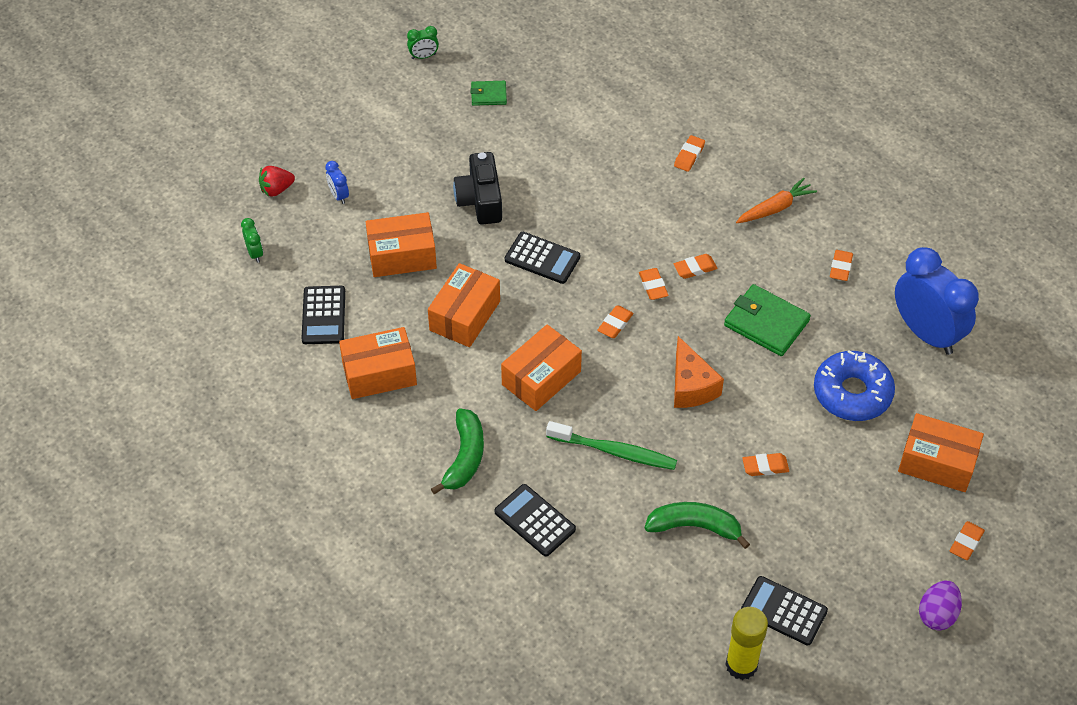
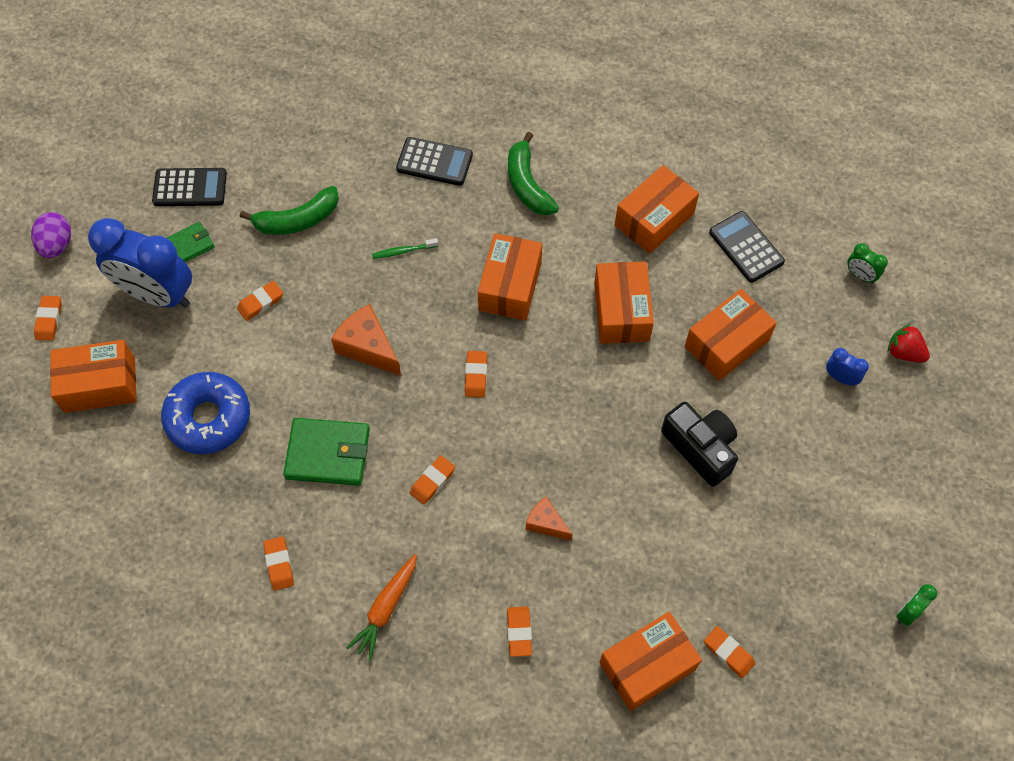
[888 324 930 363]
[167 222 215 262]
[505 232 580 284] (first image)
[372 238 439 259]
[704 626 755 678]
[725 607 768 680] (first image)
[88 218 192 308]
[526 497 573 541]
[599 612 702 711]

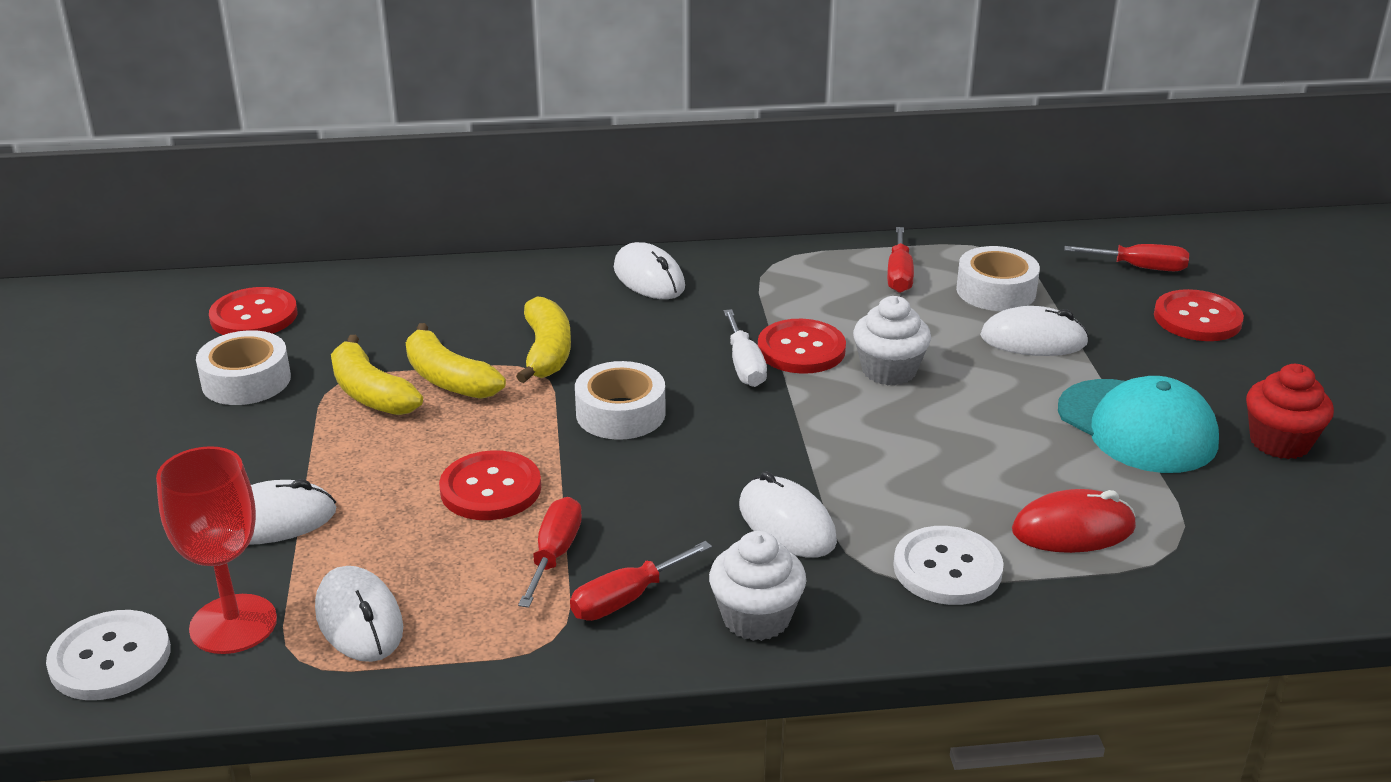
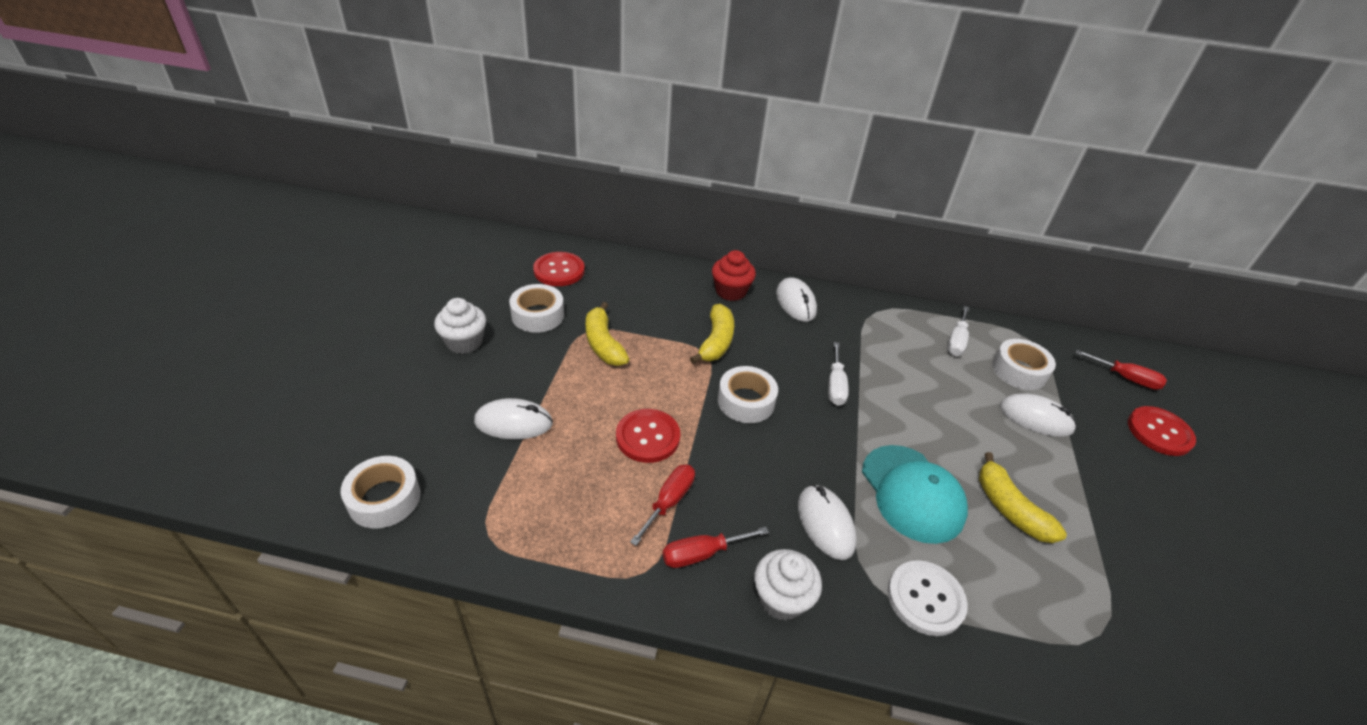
[341 456 421 529]
[156 446 277 654] (first image)
[315 566 403 662] (first image)
[979 452 1067 543]
[758 319 846 374] (first image)
[434 298 486 354]
[947 306 970 356]
[1012 489 1136 553] (first image)
[862 445 968 544]
[712 250 756 301]

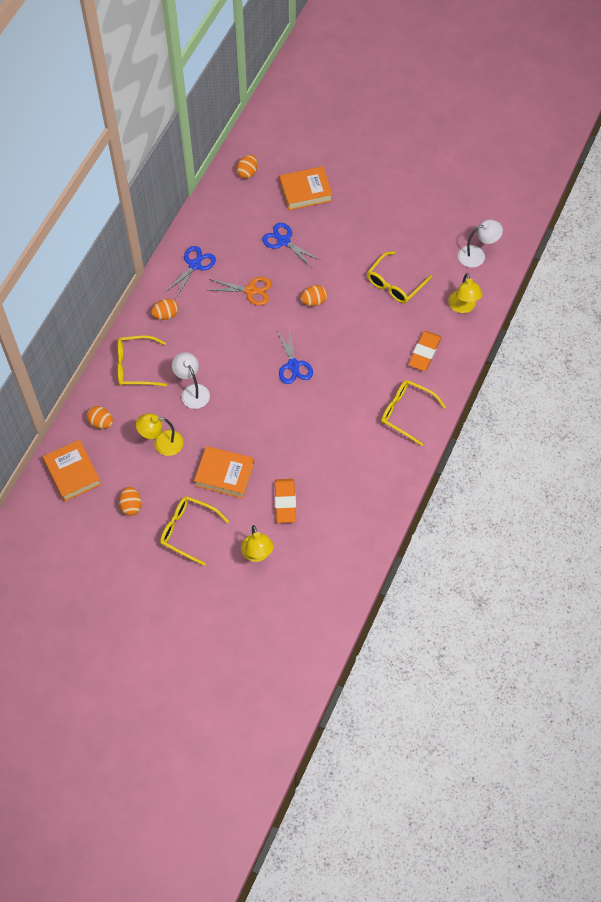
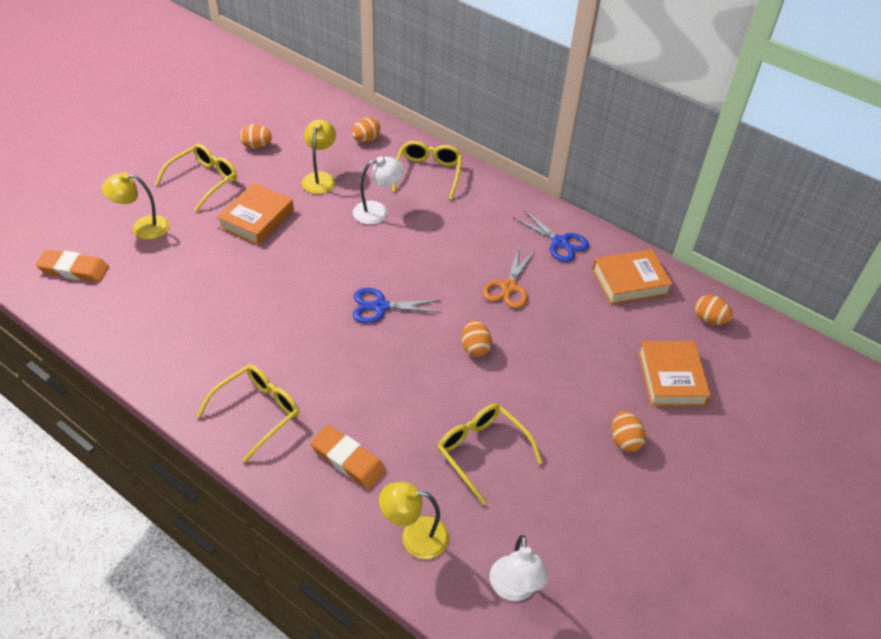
[592 249 673 305]
[612 411 646 452]
[262 223 320 267] (first image)
[35 249 109 282]

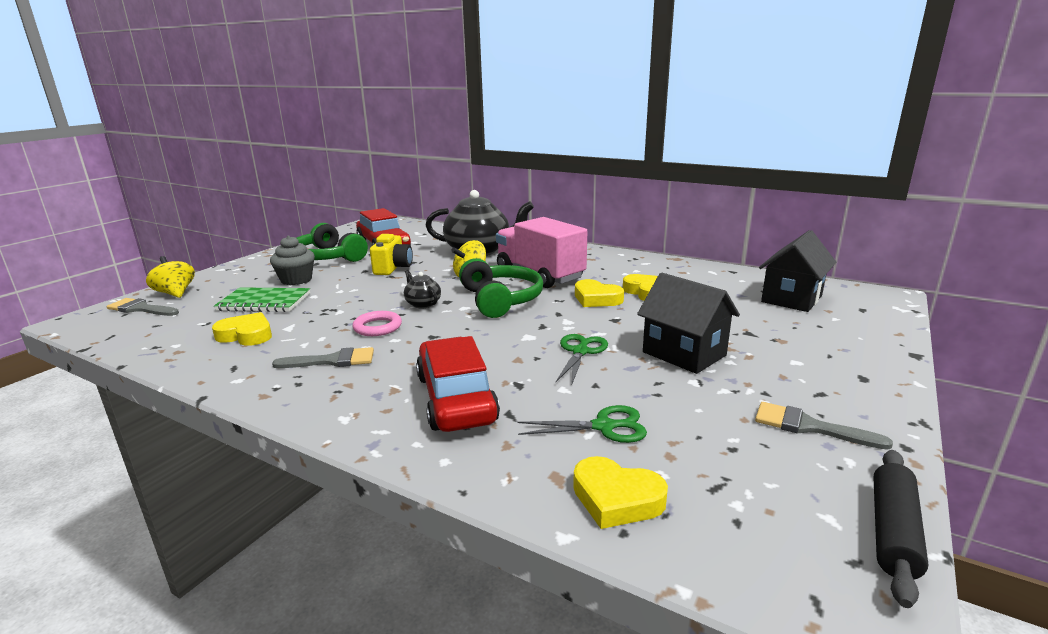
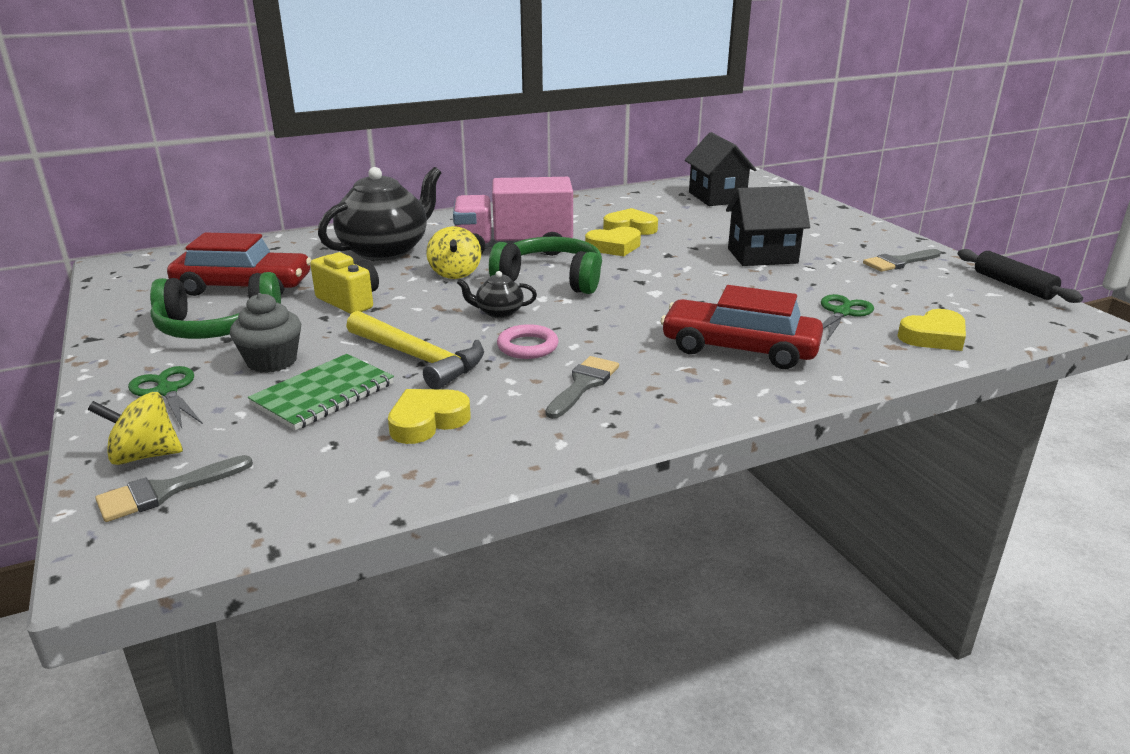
[128 366 203 428]
[346 311 484 389]

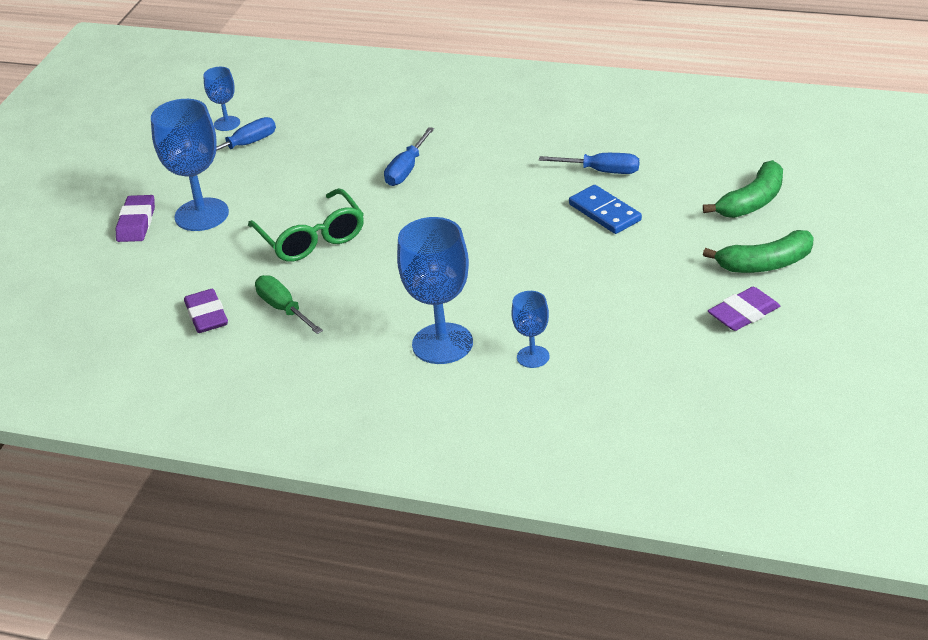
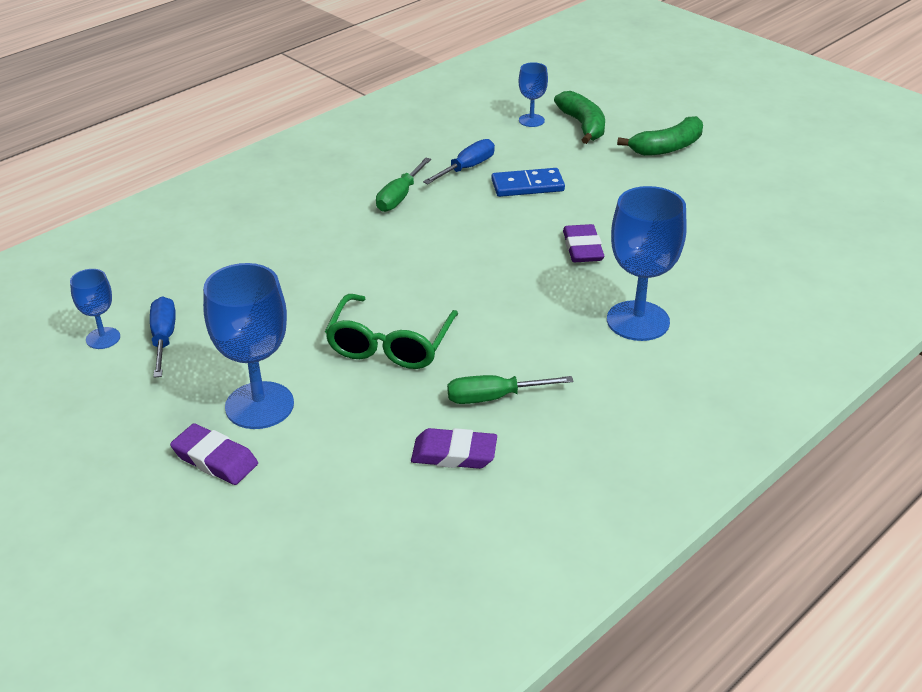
[325 294 458 369]
[384 127 434 186] (first image)
[519 62 548 127]
[617 116 703 156]
[563 224 604 262]
[376 158 431 212]

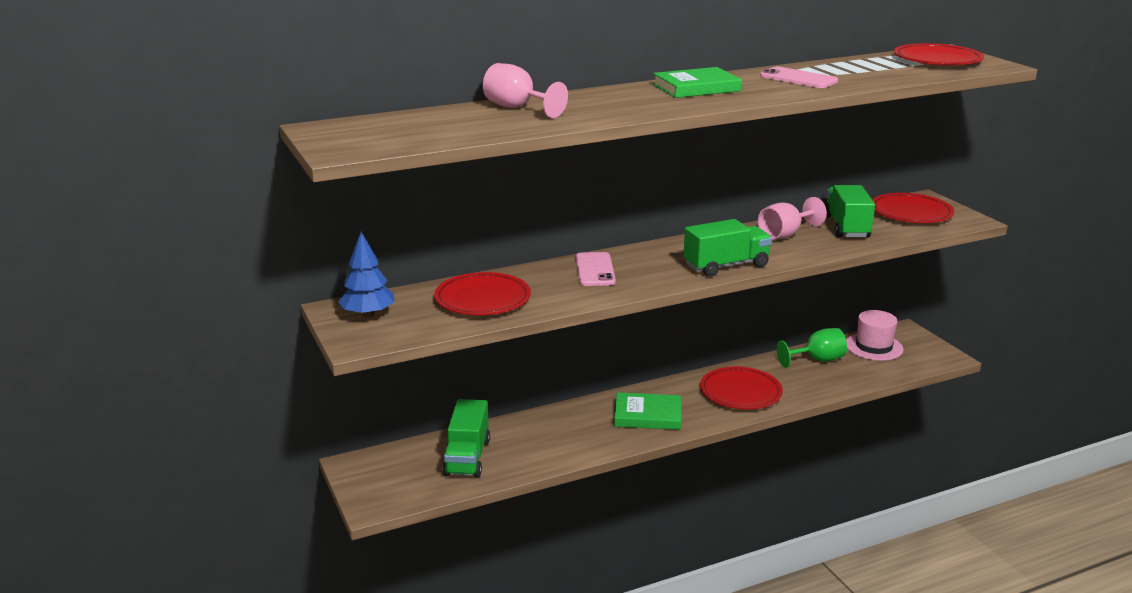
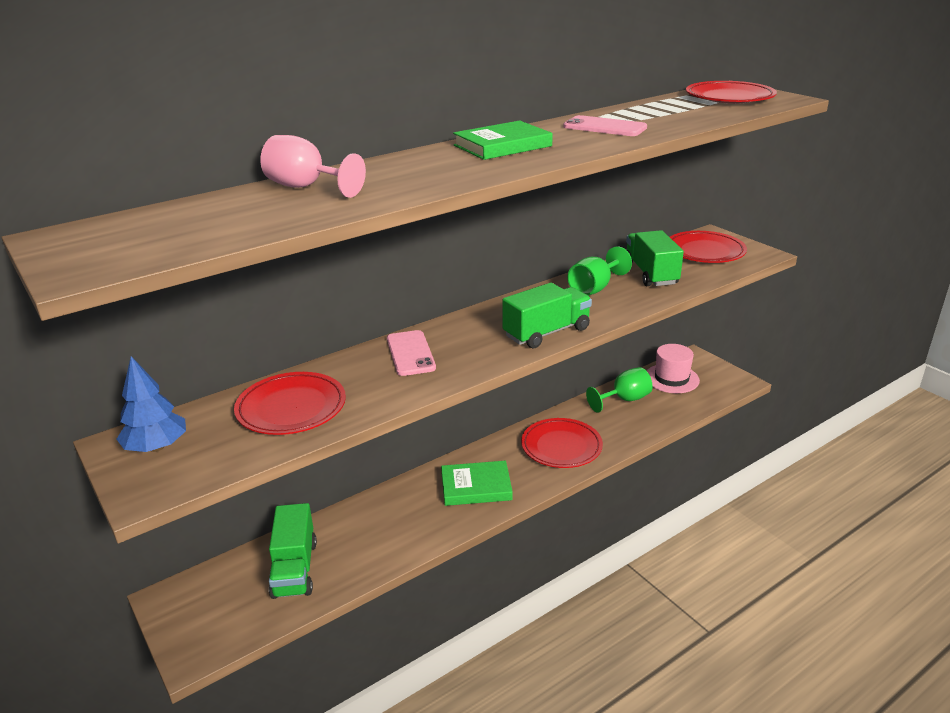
[567 246 632 296]

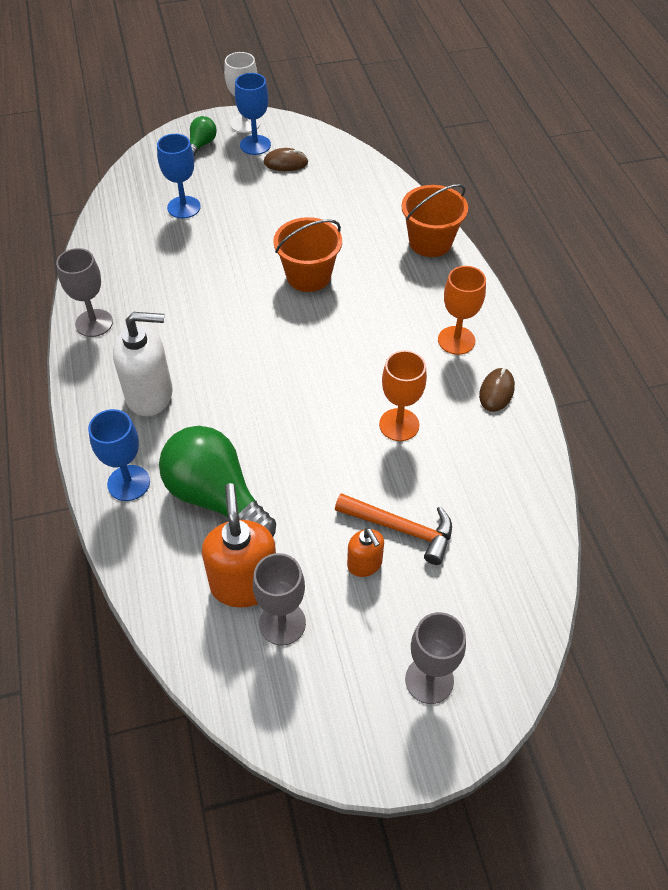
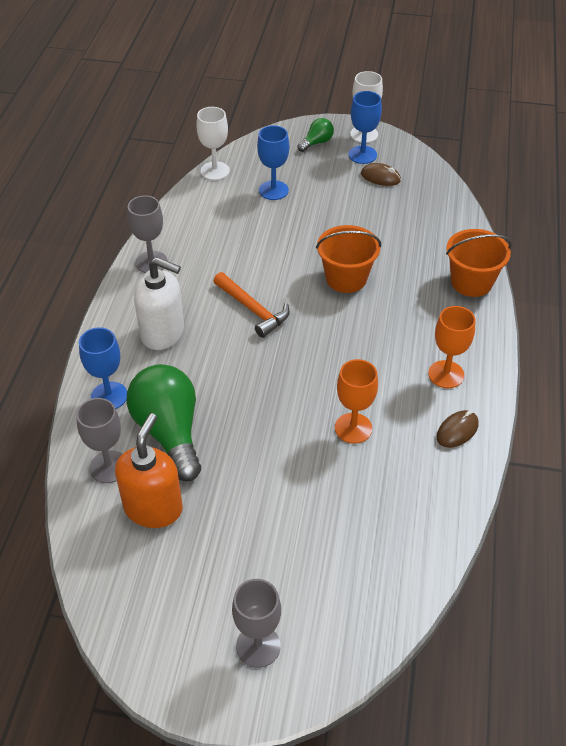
[76 398 122 483]
[213 272 290 338]
[347 528 384 577] (first image)
[196 107 230 180]

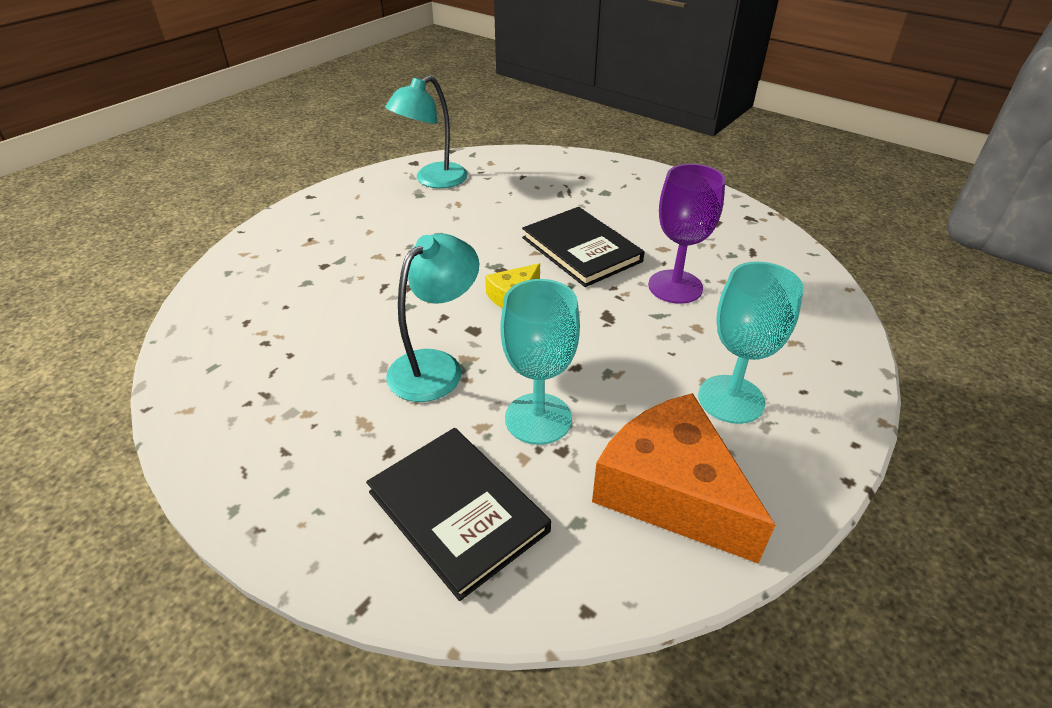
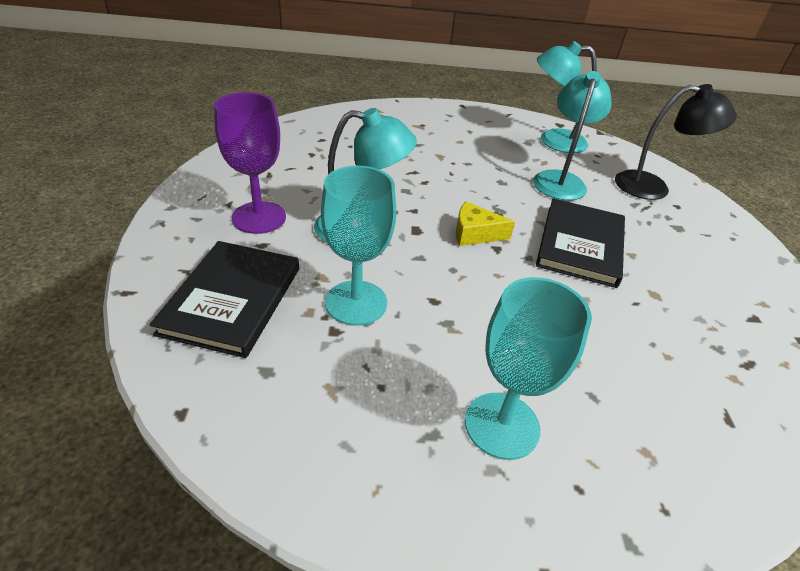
[592 393 775 564] (first image)
[214 92 286 234]
[533 71 612 200]
[615 84 737 200]

